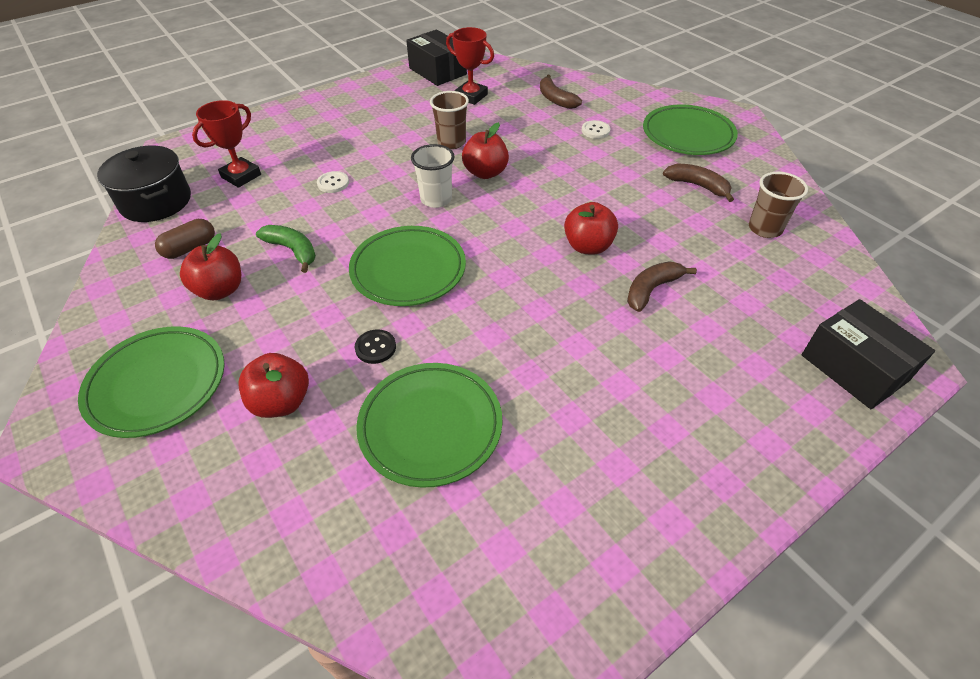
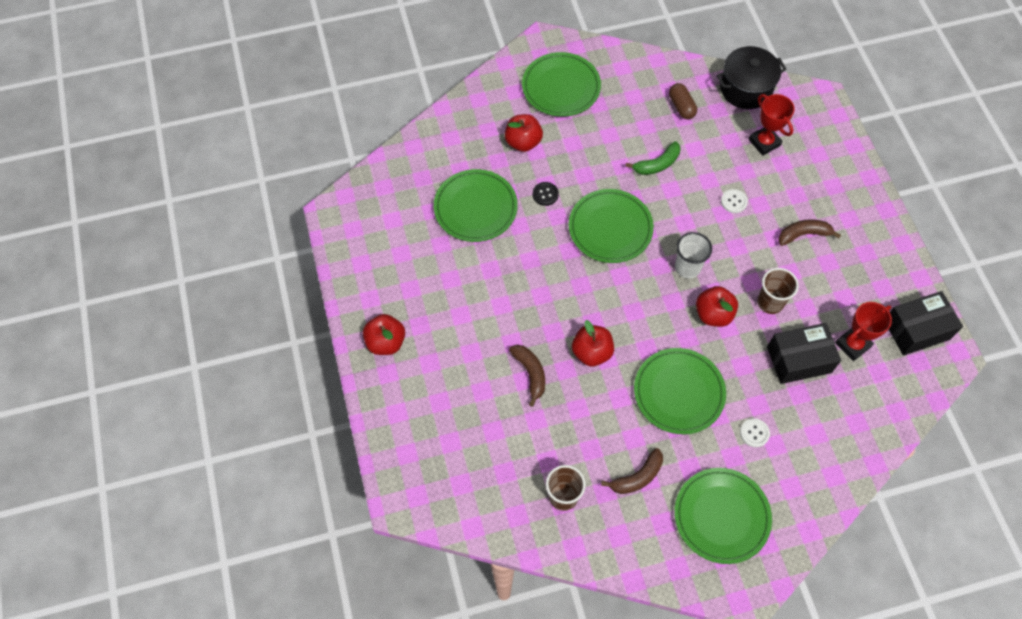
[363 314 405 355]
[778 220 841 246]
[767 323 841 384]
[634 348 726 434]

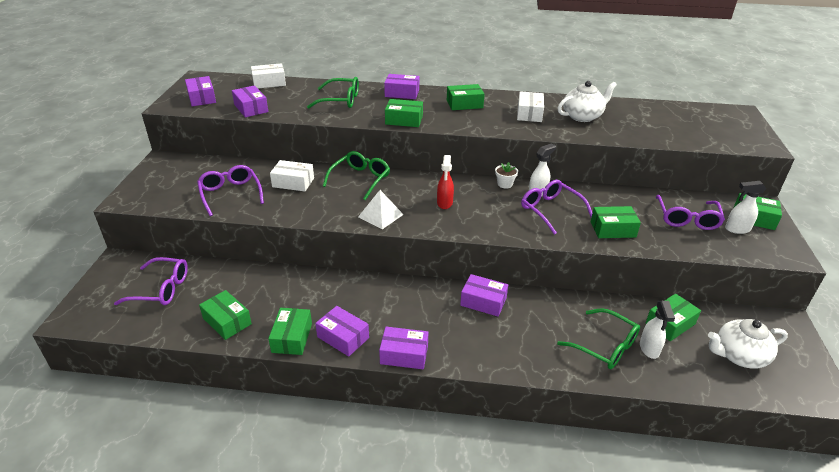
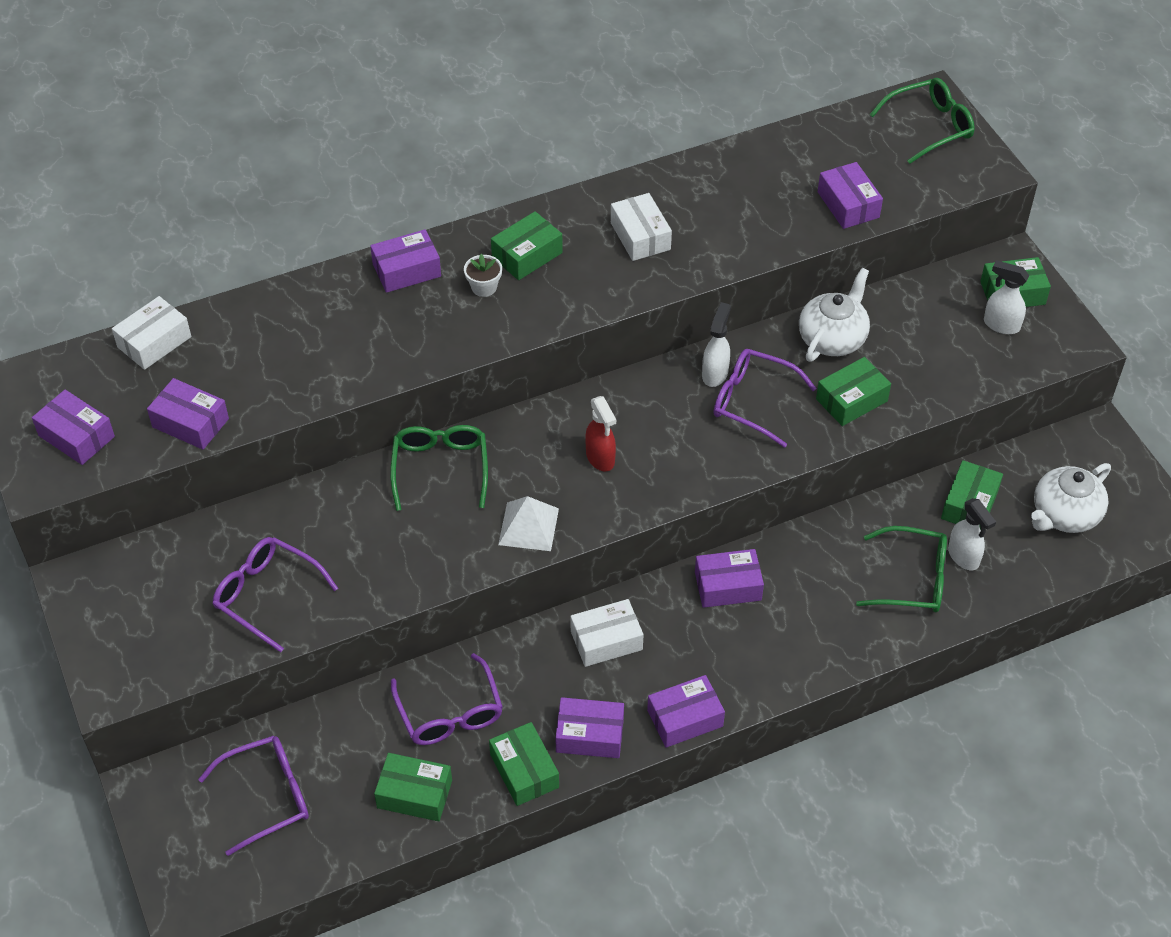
[570 599 644 667]
[870 78 975 164]
[385 99 423 127] (first image)
[464 254 502 297]
[799 268 870 362]
[391 653 503 745]
[984 260 1029 334]
[818 162 883 229]

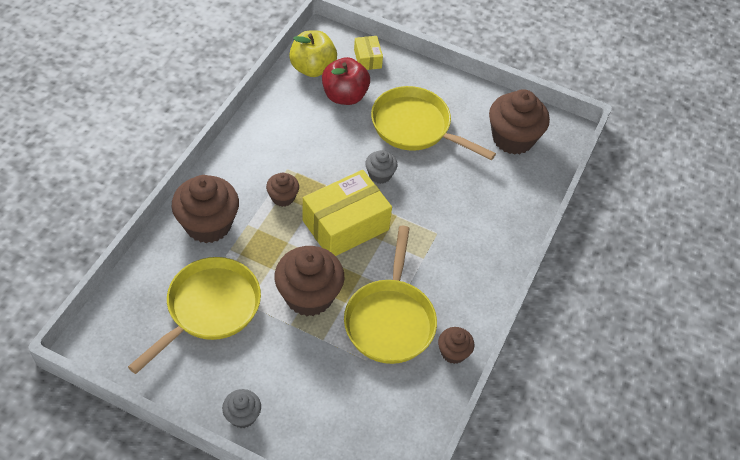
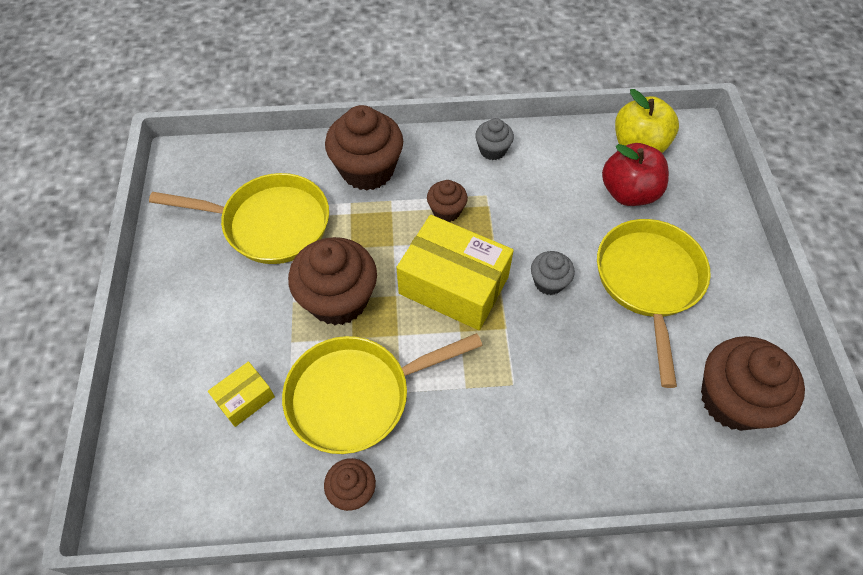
[475 118 514 160]
[208 361 275 427]

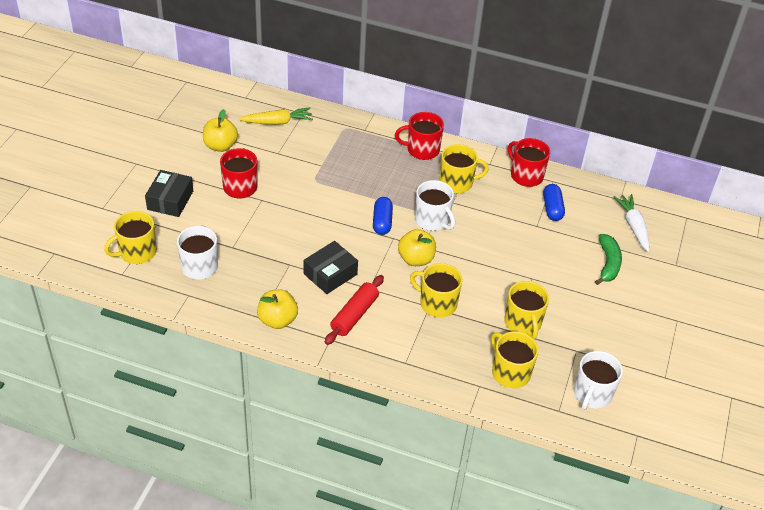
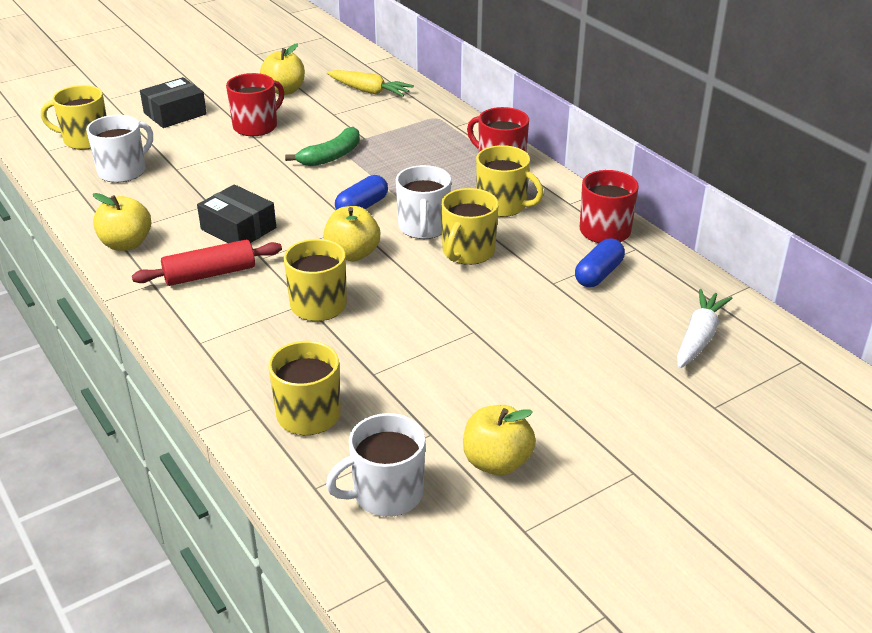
[197 184 276 243]
[441 188 499 265]
[285 127 360 166]
[463 405 536 476]

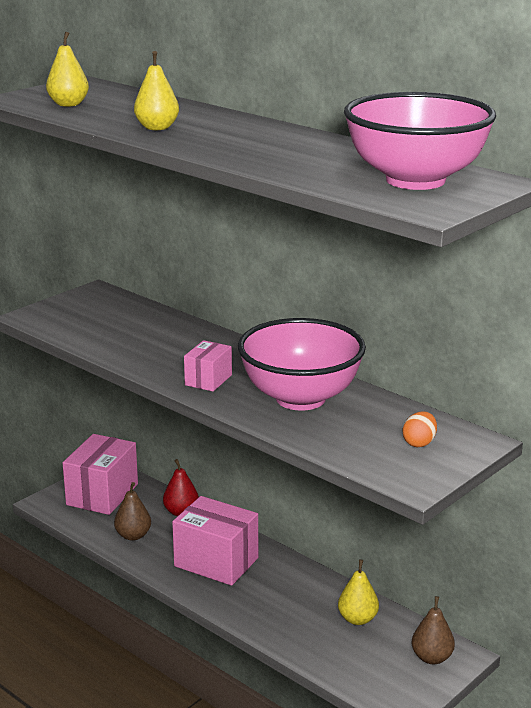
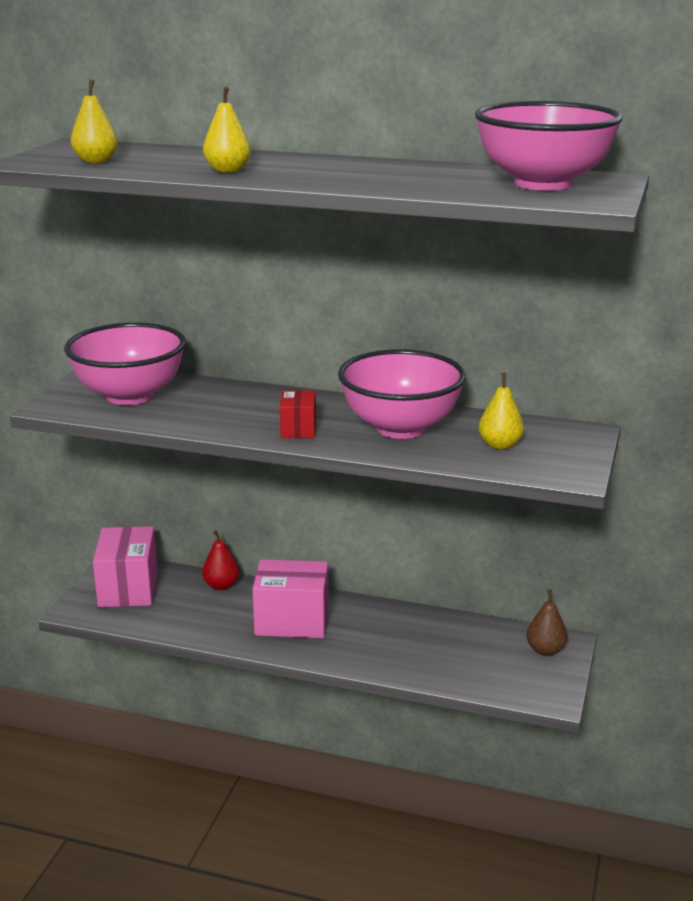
[114 482 151 541] (first image)
[280 390 316 438]
[479 373 524 450]
[403 411 437 447] (first image)
[64 323 186 405]

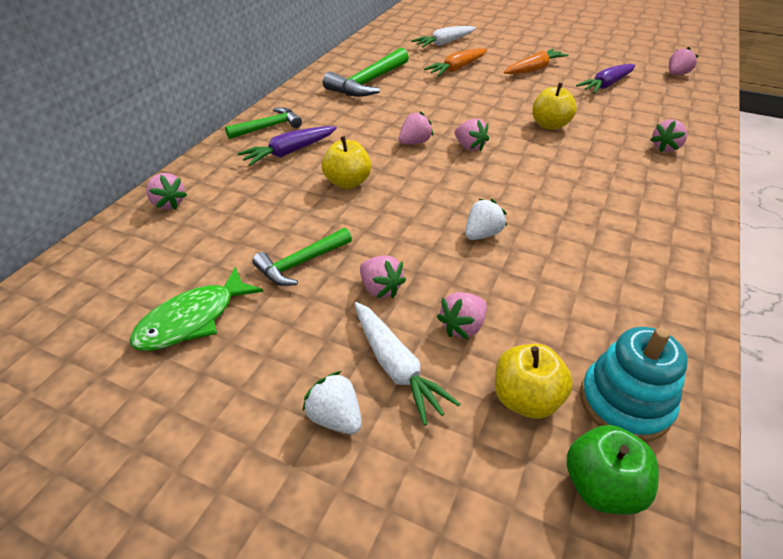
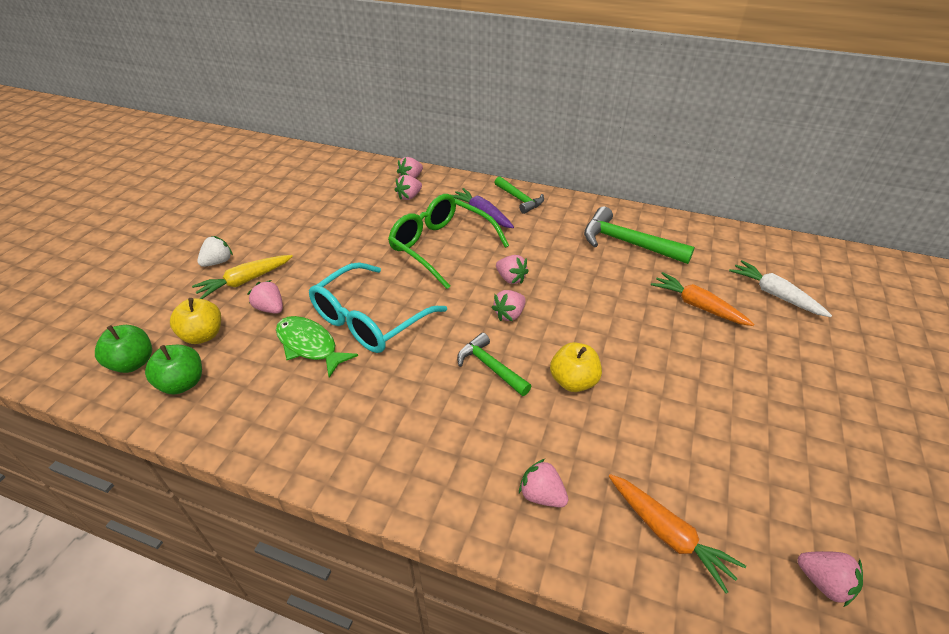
[276 316 358 377]
[457 333 532 396]
[388 194 509 289]
[192 255 293 299]
[395 175 422 200]
[309 263 447 353]
[609 474 746 593]
[576 64 636 94] (first image)
[145 345 202 394]

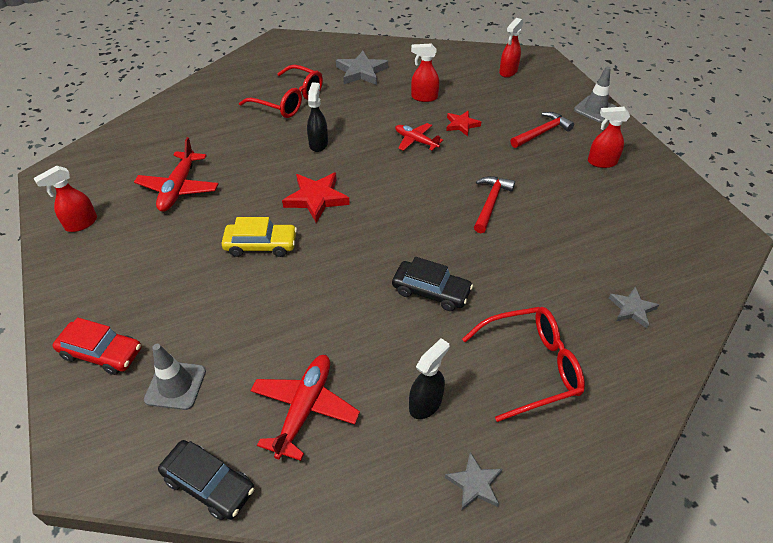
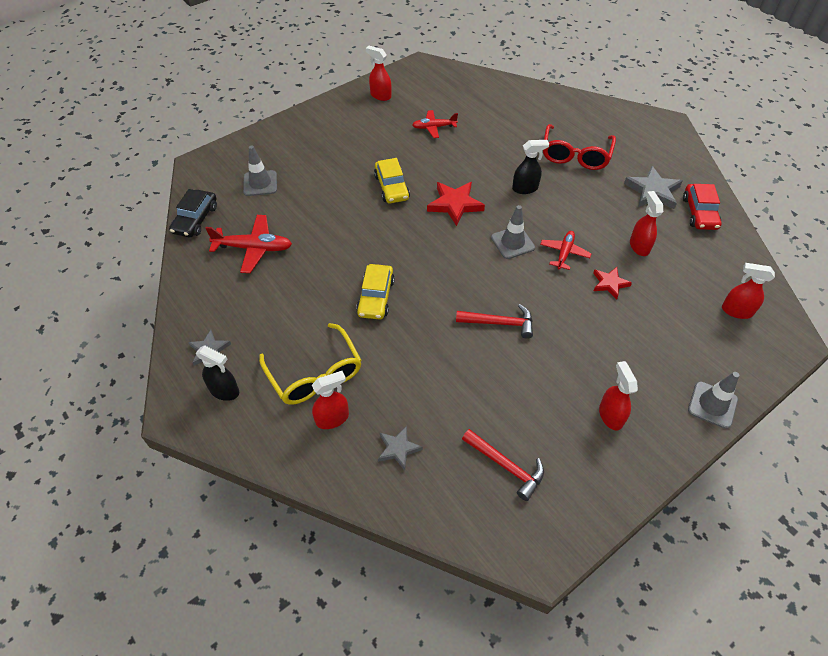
[683 184 722 230]
[412 110 458 138]
[356 264 395 320]
[196 345 239 401]
[259 323 362 405]
[462 429 544 501]
[312 371 349 429]
[491 205 535 259]

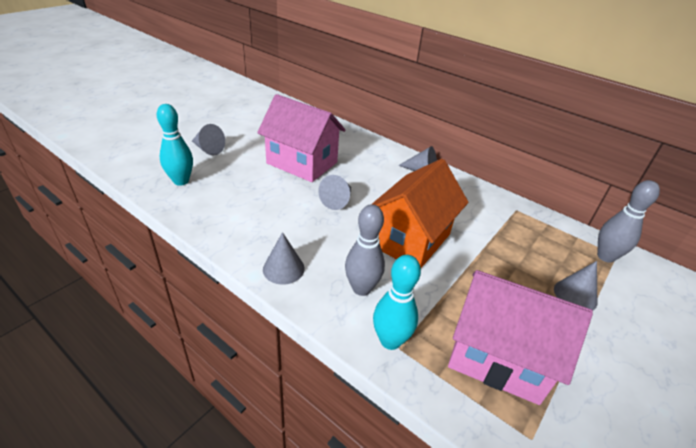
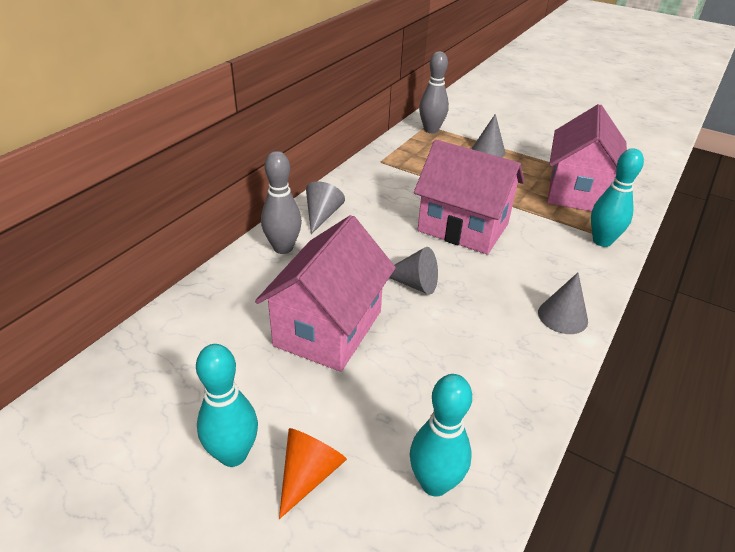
[279 428 347 519]
[261 151 302 254]
[414 140 525 255]
[196 344 258 467]

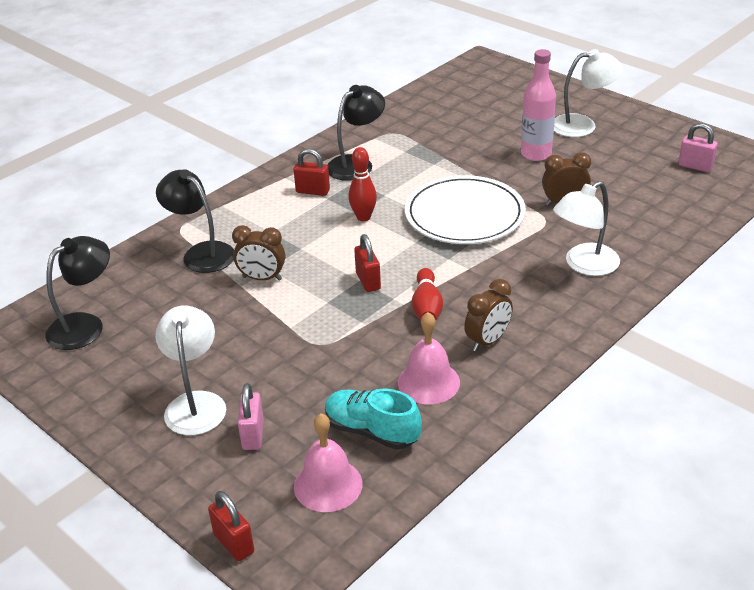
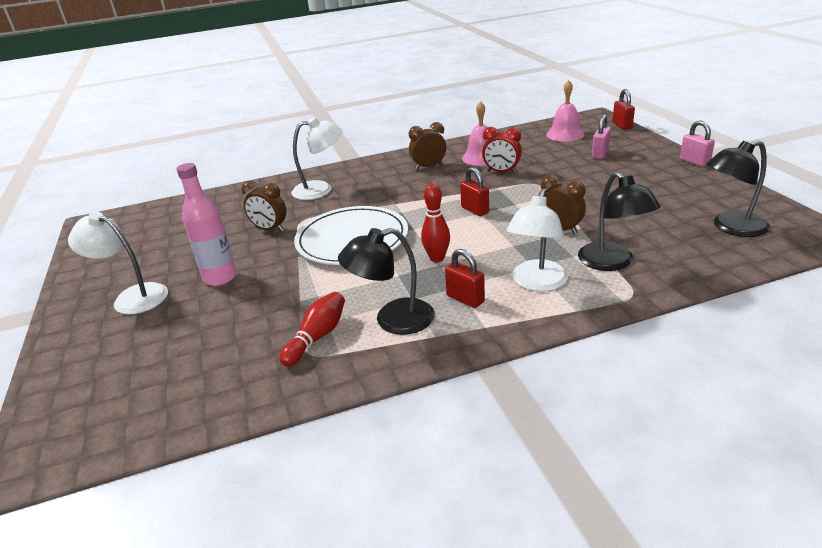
[506 190 568 292]
[325 388 422 450] (first image)
[460 167 489 216]
[279 292 345 367]
[680 120 715 167]
[482 127 522 173]

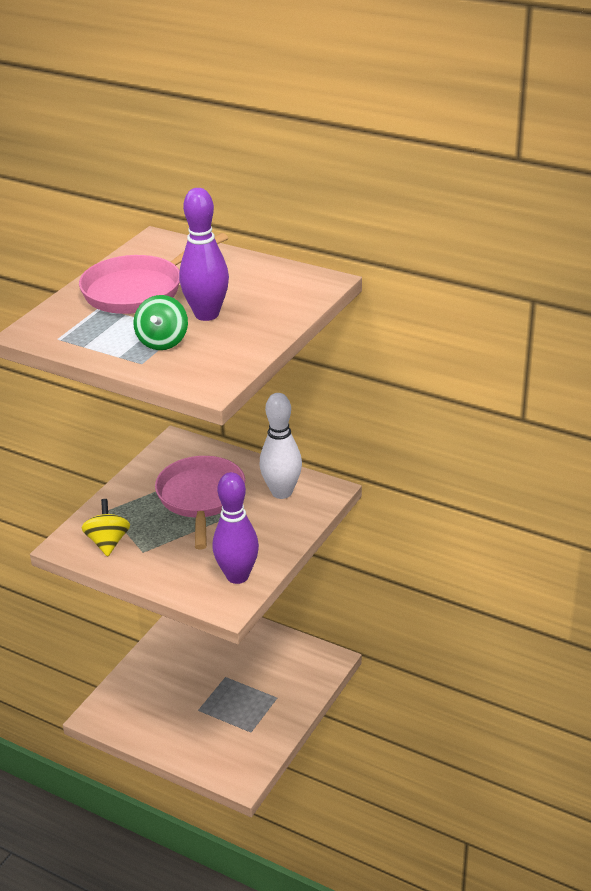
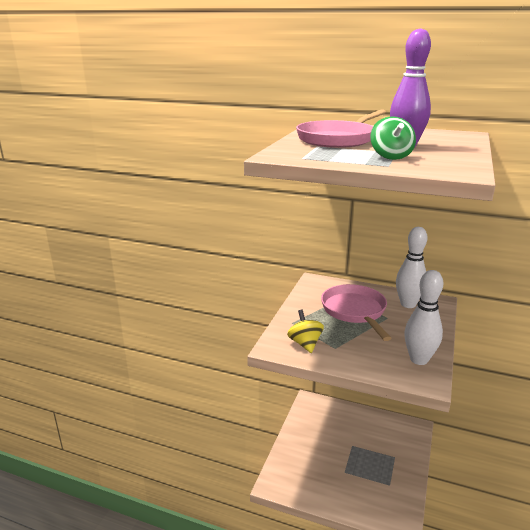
[404 270 443 365]

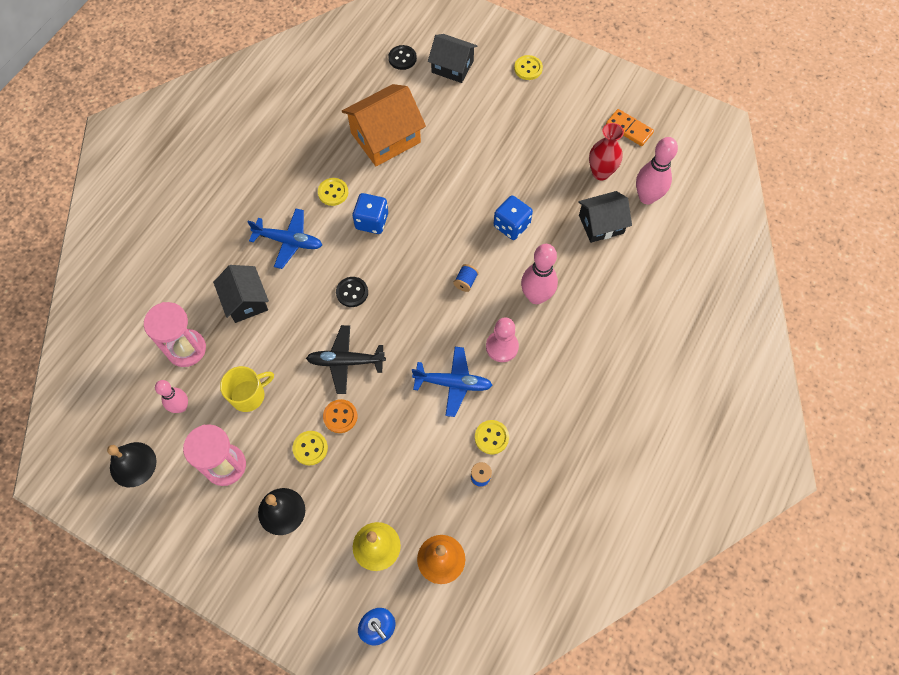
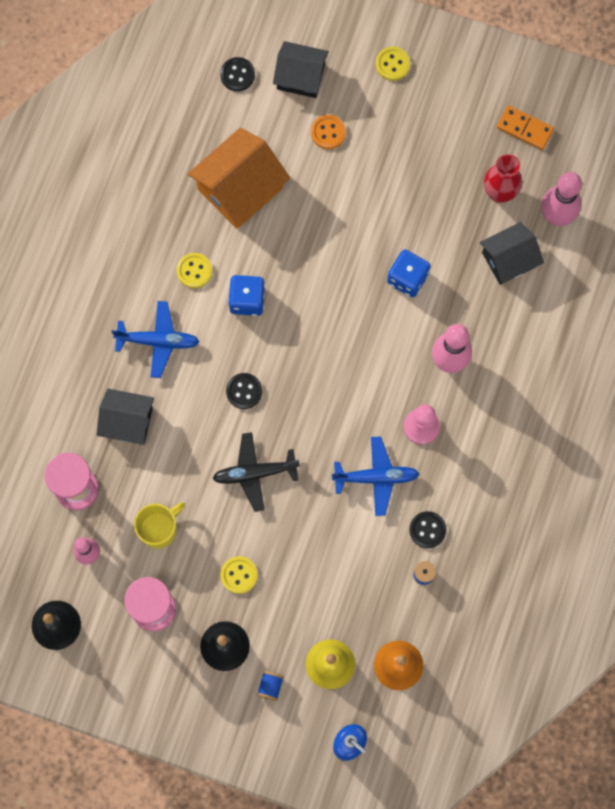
[96 389 154 445]
[311 115 346 149]
[257 671 284 701]
[409 511 447 548]

